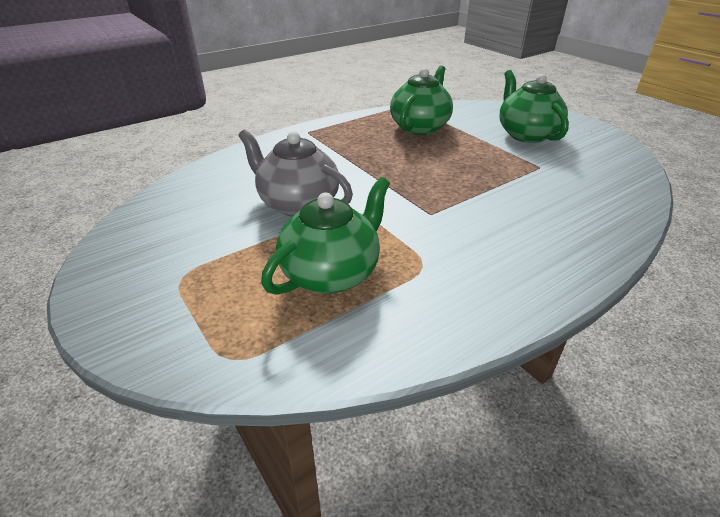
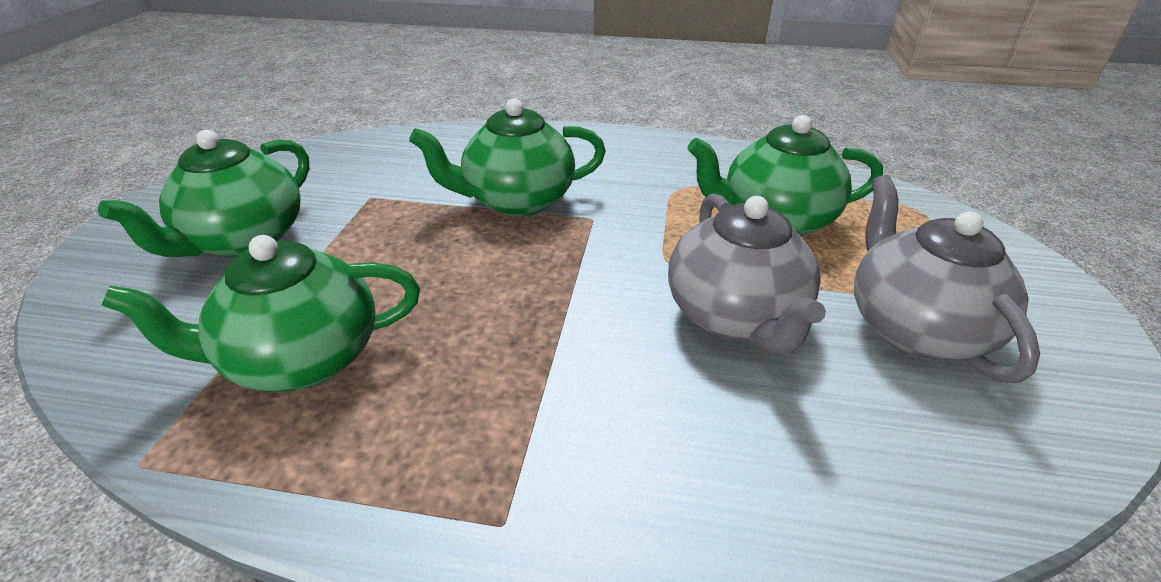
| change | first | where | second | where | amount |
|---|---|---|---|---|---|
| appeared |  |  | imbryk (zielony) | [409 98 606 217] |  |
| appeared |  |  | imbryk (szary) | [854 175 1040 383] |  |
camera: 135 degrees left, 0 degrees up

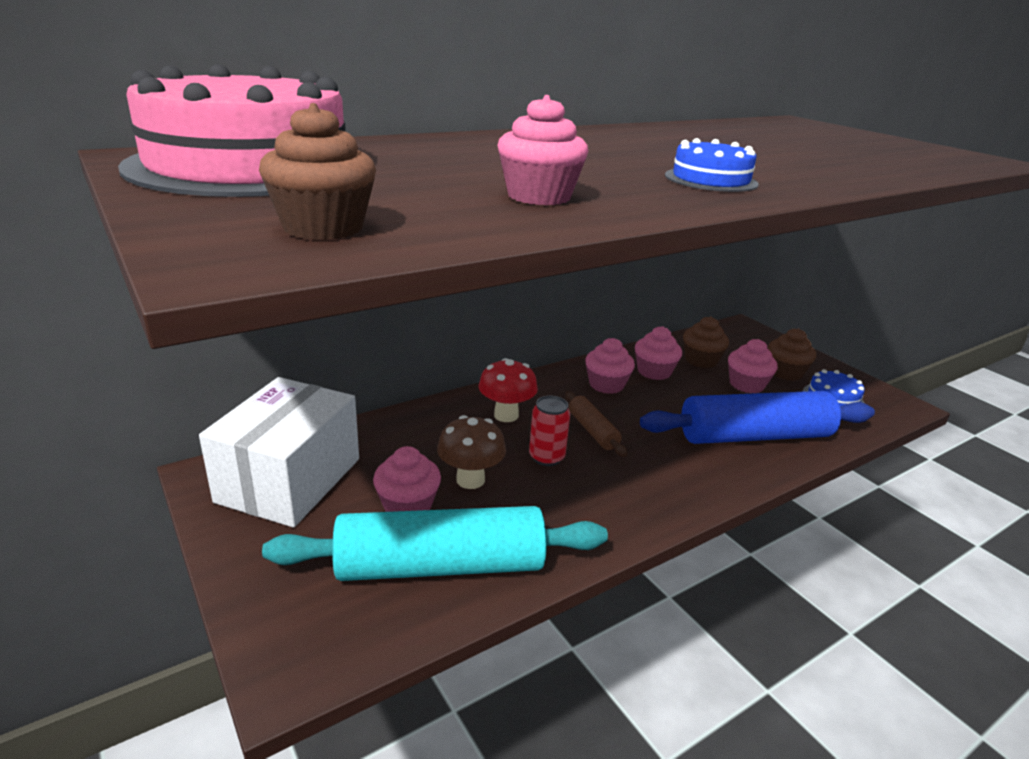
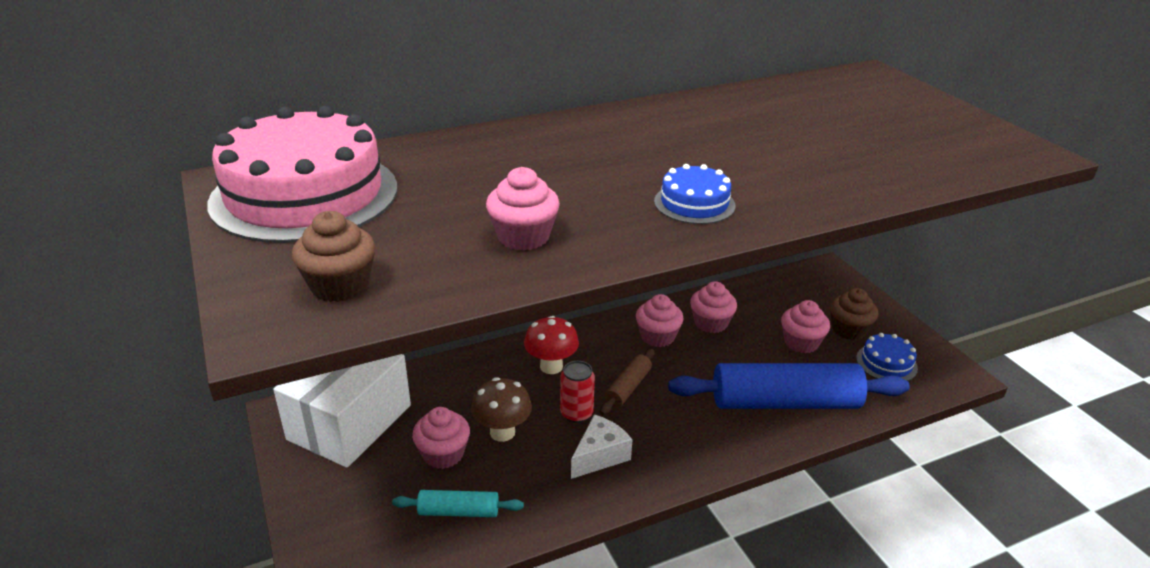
| change | first | where | second | where | amount |
|---|---|---|---|---|---|
| missing | muffinka (brązowy) | [683 317 729 368] |  |  |  |
| appeared |  |  | ser (biały) | [571 414 632 479] |  |
| spun | wałek do ciasta (brązowy) | [565 391 627 457] |  | [600 349 655 415] | 45 degrees clockwise |
| size | wałek do ciasta (turkusowy) | [262 506 608 581] |  | [392 490 524 517] | x0.47 |
camera: 10 degrees right, 5 degrees up

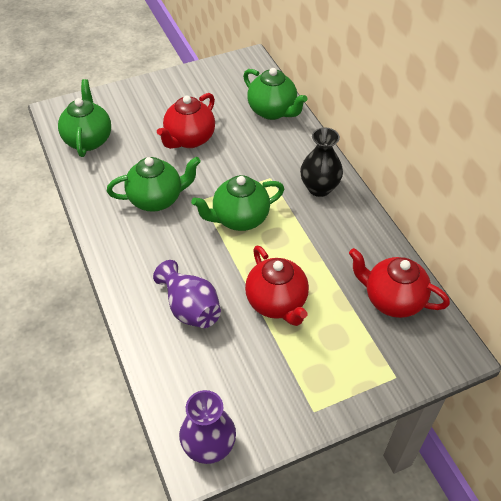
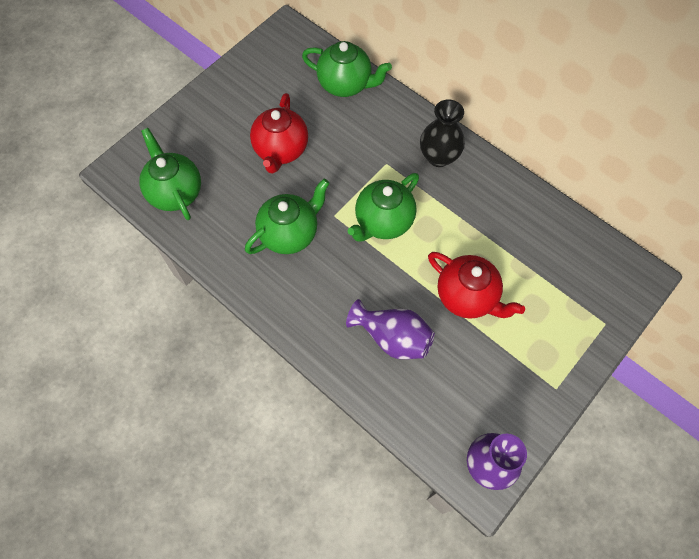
| change | first | where | second | where | amount |
|---|---|---|---|---|---|
| missing | imbryk (czerwony) | [349 248 450 318] |  |  |  |
camera: 25 degrees left, 15 degrees up

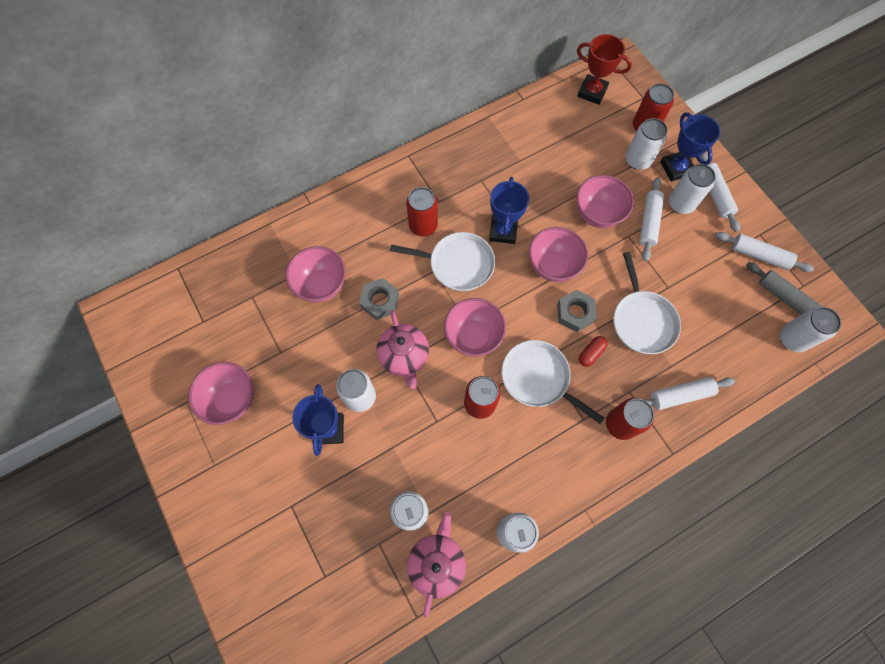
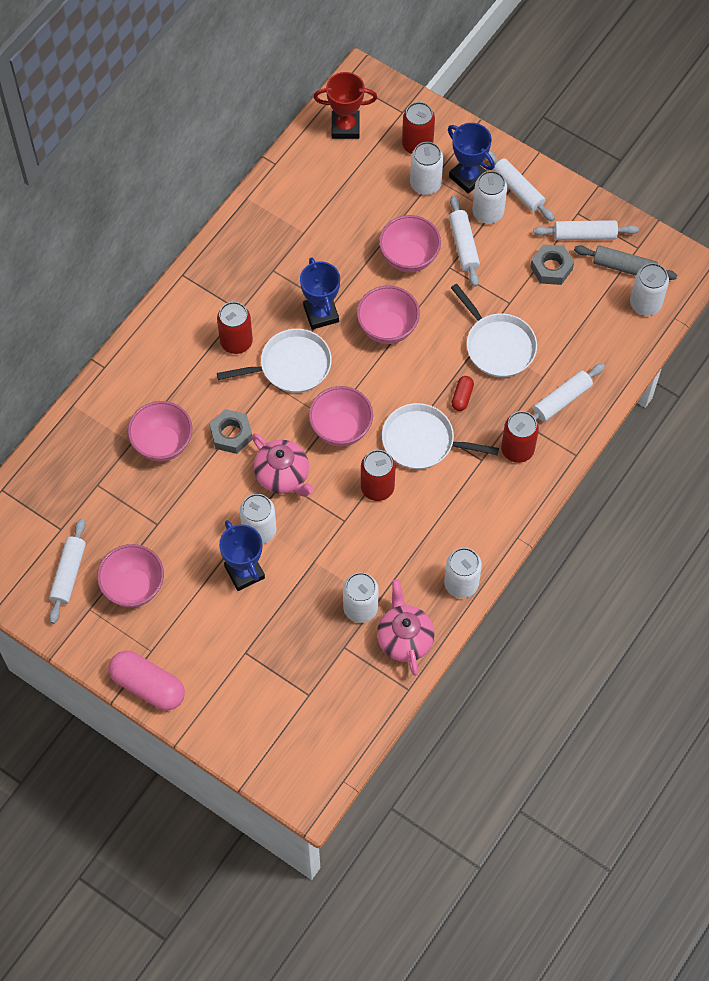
| change | first | where | second | where | amount |
|---|---|---|---|---|---|
| appeared |  |  | wałek do ciasta (biały) | [49 518 86 624] |  |
| appeared |  |  | kapsułka (różowy) | [108 651 185 711] |  |
| relocated | nakrętka (szary) | [557 290 597 332] |  | [530 244 574 285] |  |
camera: 25 degrees left, 5 degrees down

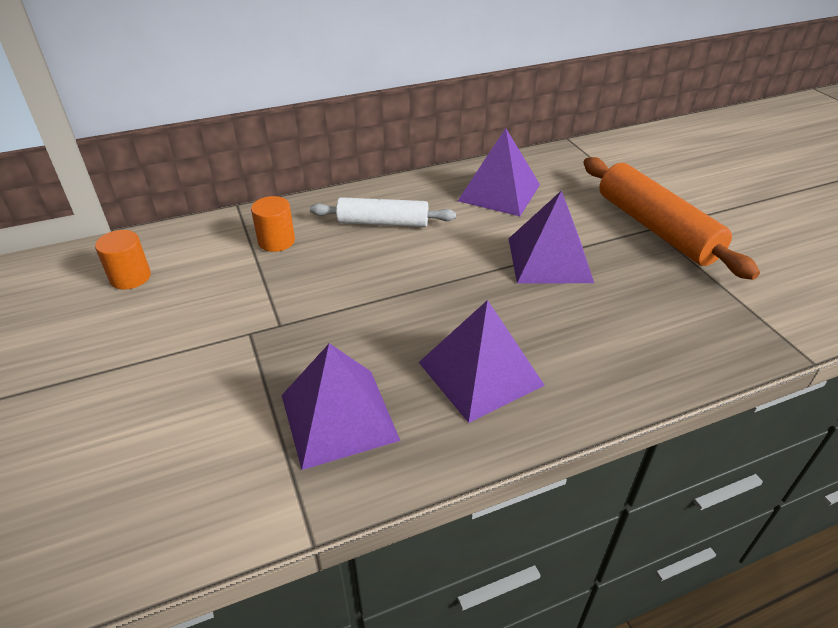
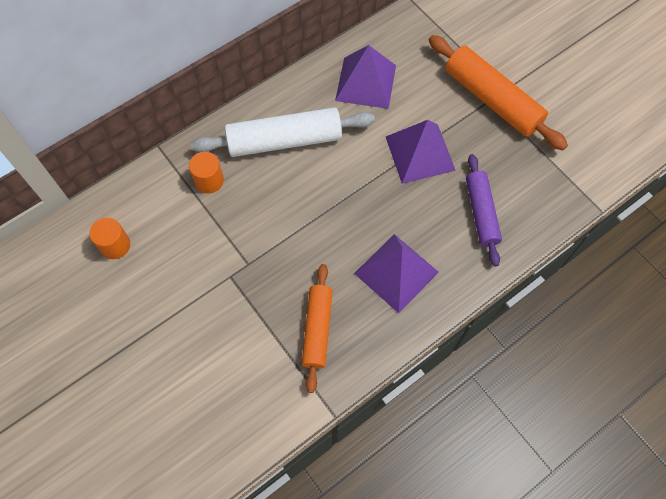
| change | first | where | second | where | amount |
|---|---|---|---|---|---|
| appeared |  |  | wałek do ciasta (fioletowy) | [466 154 502 266] |  |
| exchanged | piramida (fioletowy) | [282 343 400 470] | wałek do ciasta (pomarańczowy) | [302 264 332 393] |  |
| size | wałek do ciasta (biały) | [310 197 456 227] |  | [191 107 375 157] | x1.56 |
camera: 15 degrees left, 25 degrees up

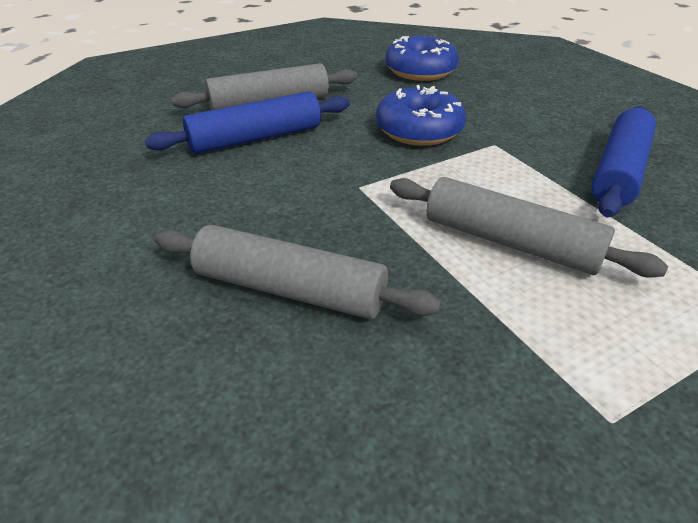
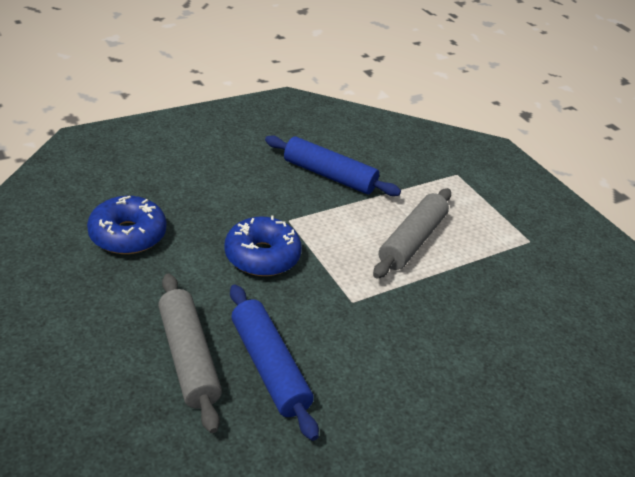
| change | first | where | second | where | amount |
|---|---|---|---|---|---|
| missing | wałek do ciasta (szary) | [154 225 441 319] |  |  |  |
camera: 95 degrees left, 0 degrees up

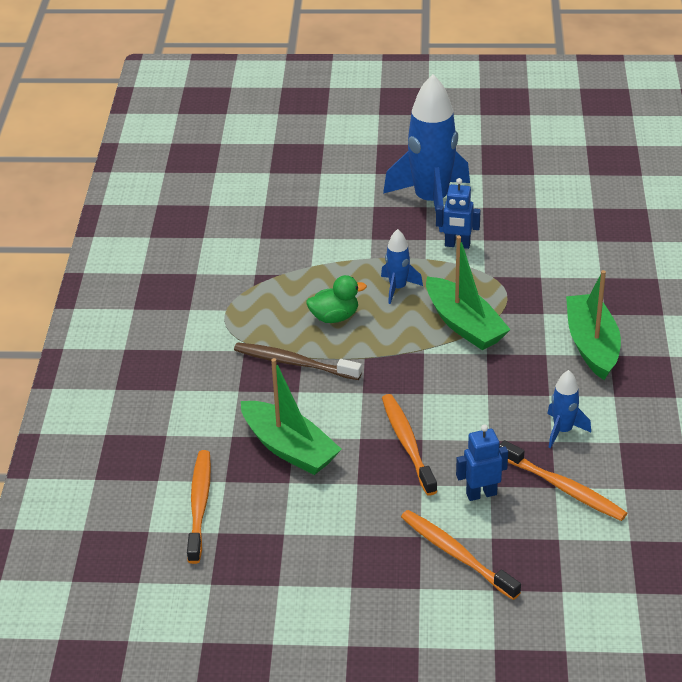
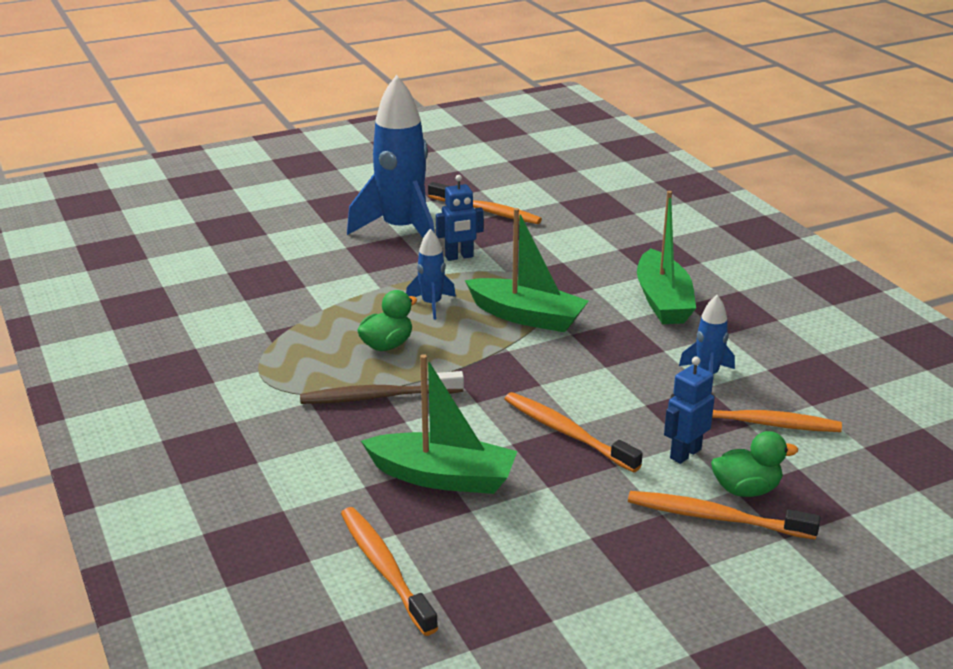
| change | first | where | second | where | amount |
|---|---|---|---|---|---|
| appeared |  |  | szczoteczka do zębów (pomarańczowy) | [428 182 542 224] |  |
| appeared |  |  | kaczka (zielony) | [711 431 798 497] |  |
| spun | łódka (zielony) | [566 270 621 380] |  | [637 191 696 324] | 150 degrees counterclockwise |
camera: 30 degrees left, 10 degrees down

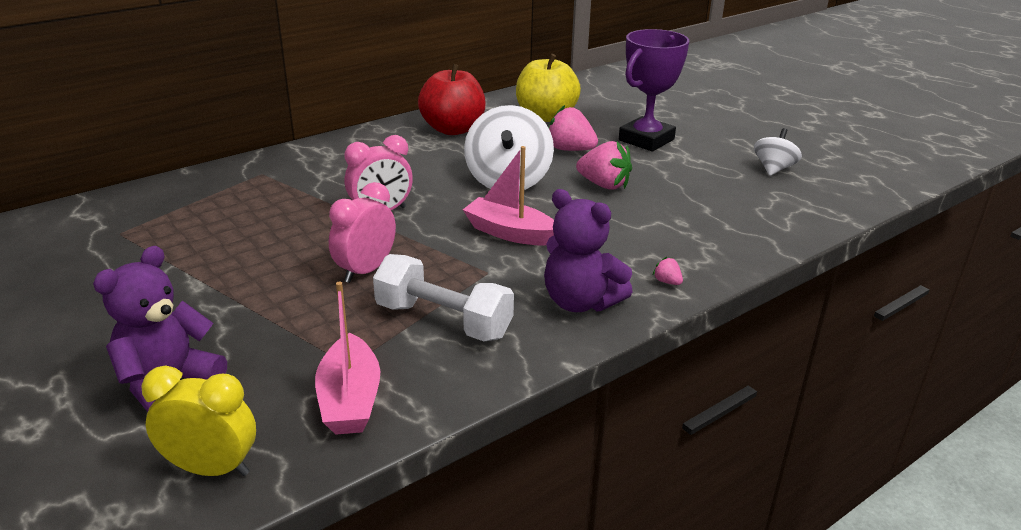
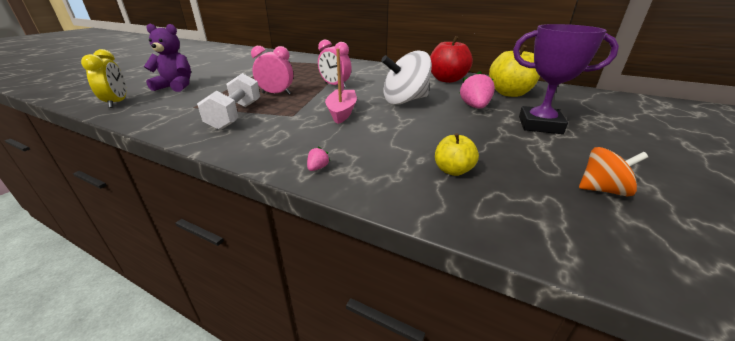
| change | first | where | second | where | amount |
|---|---|---|---|---|---|
| missing | łódka (różowy) | [315 282 380 435] |  |  |  |
| missing | miś (fioletowy) | [544 189 633 312] |  |  |  |
| missing | truskawka (różowy) | [576 141 632 190] |  |  |  |
| appeared |  |  | jabłko (żółty) | [435 133 479 176] |  |
| colour | bączek (biały) | [754 128 802 176] | bączek (pomarańczowy) | [579 147 648 196] |  |
camera: 65 degrees right, 0 degrees up

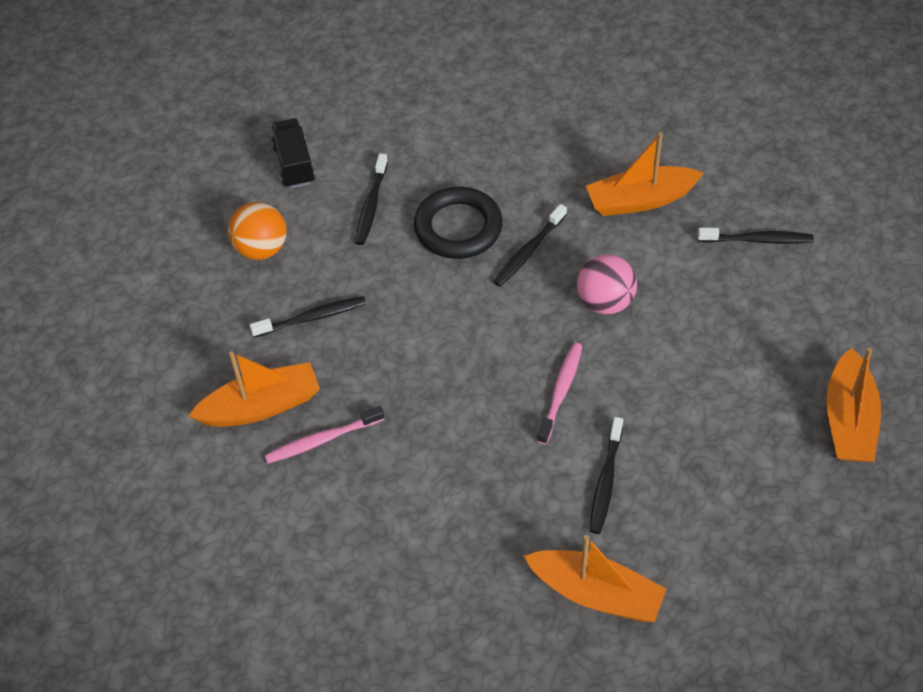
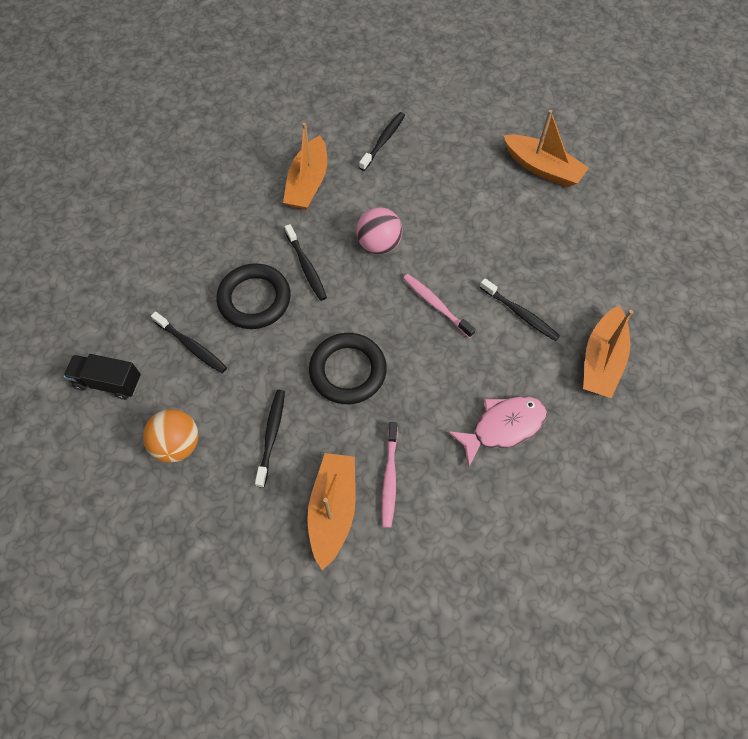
| change | first | where | second | where | amount |
|---|---|---|---|---|---|
| appeared |  |  | pierścień (czarny) | [309 333 387 404] |  |
| appeared |  |  | ryba (różowy) | [448 396 547 467] |  |
| spun | łódka (pomarańczowy) | [524 535 667 622] |  | [583 306 633 398] | 150 degrees clockwise |
camera: 65 degrees left, 10 degrees up

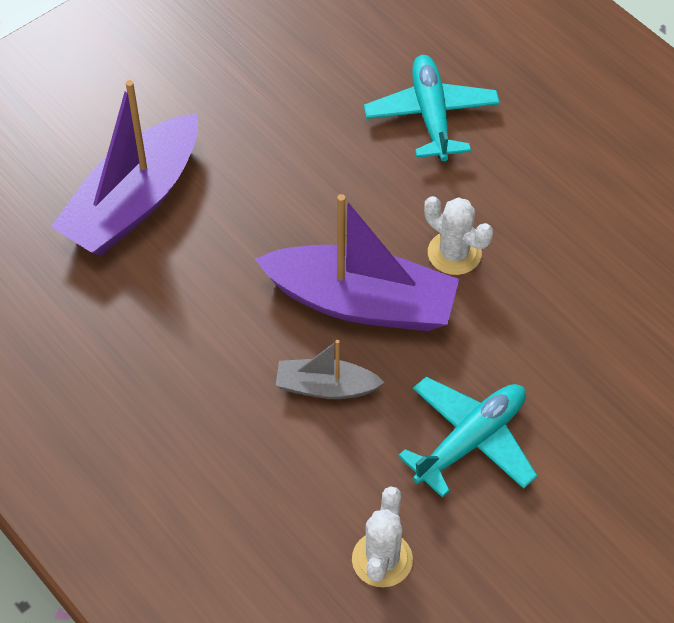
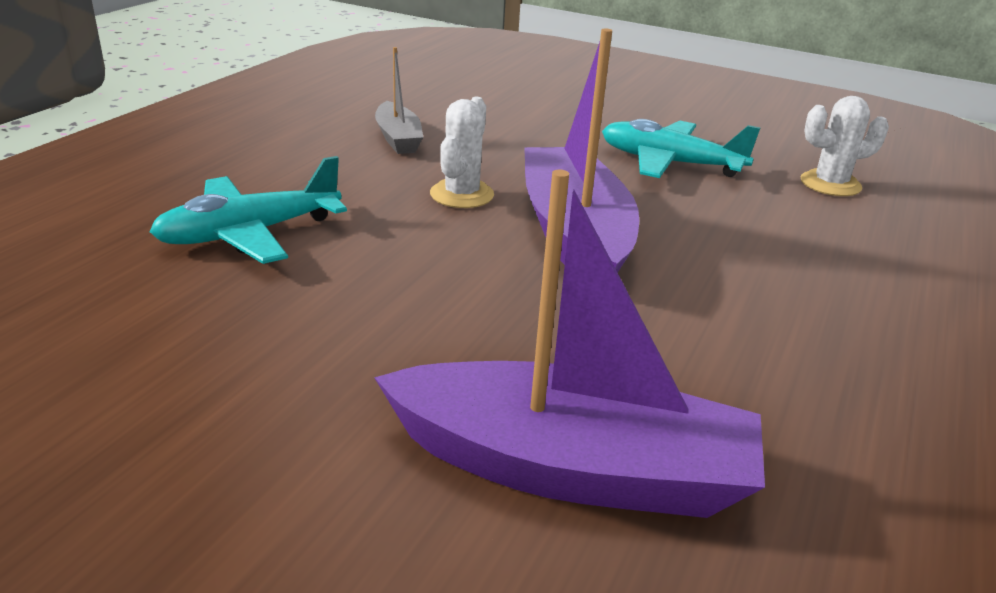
| change | first | where | second | where | amount |
|---|---|---|---|---|---|
| relocated | łódka (szary) | [276 340 385 399] |  | [375 47 423 154] |  |
camera: 115 degrees left, 25 degrees down

